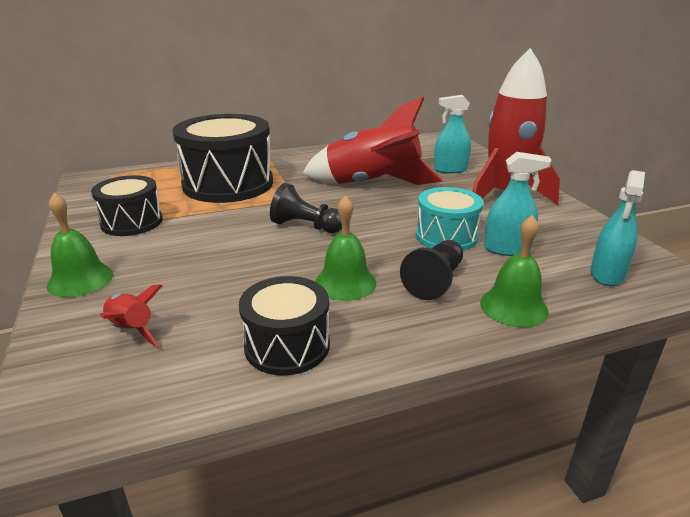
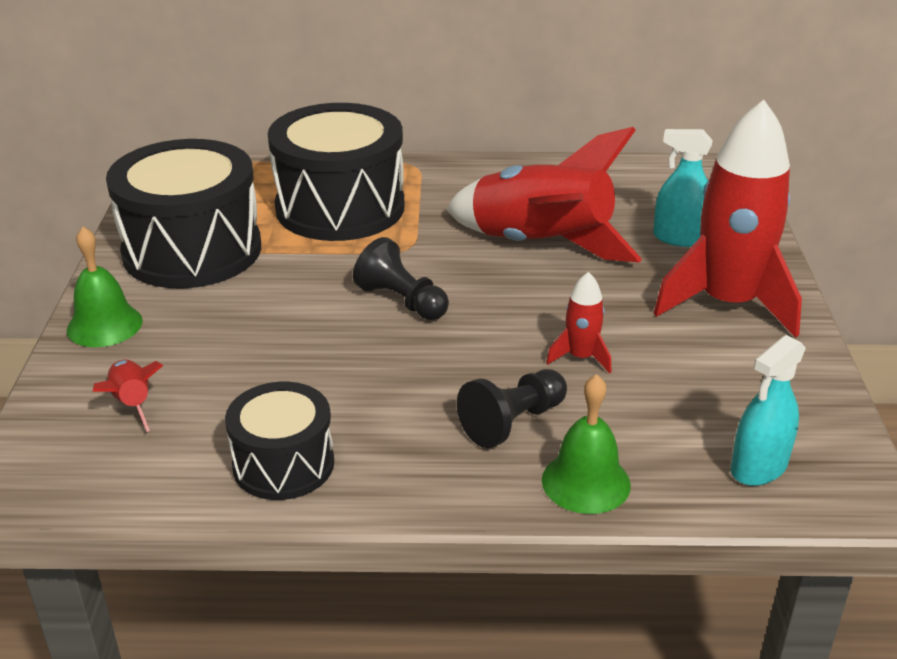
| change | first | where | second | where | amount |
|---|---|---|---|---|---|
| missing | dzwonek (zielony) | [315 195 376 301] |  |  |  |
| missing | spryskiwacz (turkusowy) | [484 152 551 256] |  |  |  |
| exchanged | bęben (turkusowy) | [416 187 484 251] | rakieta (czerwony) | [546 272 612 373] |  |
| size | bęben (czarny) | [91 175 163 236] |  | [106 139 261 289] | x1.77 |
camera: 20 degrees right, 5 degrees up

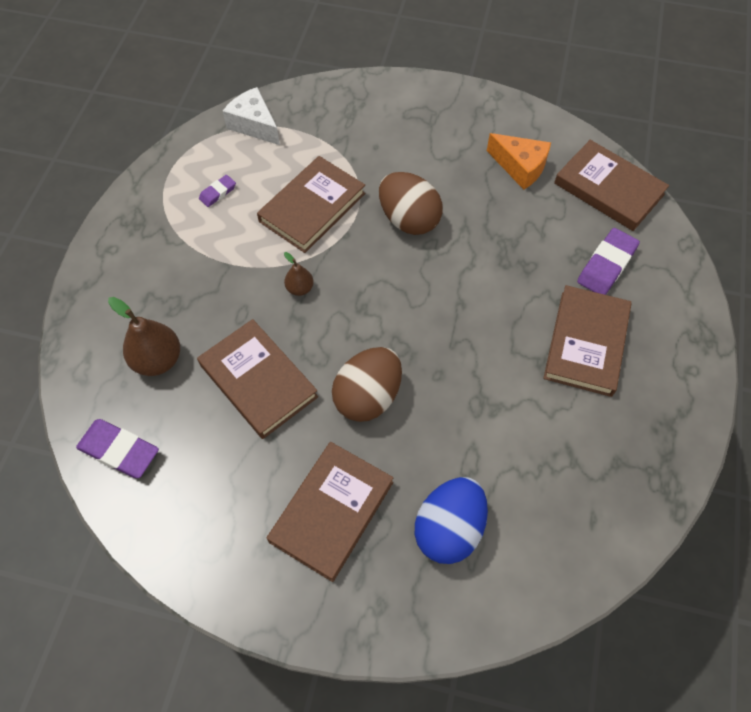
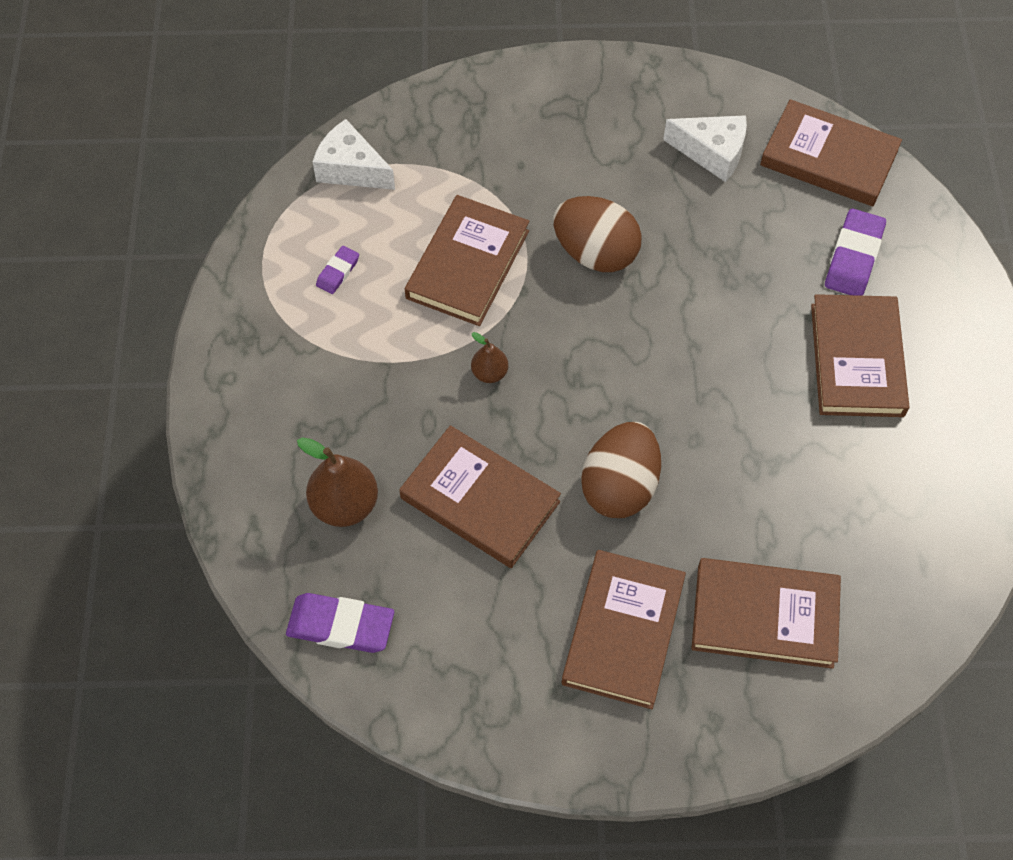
| change | first | where | second | where | amount |
|---|---|---|---|---|---|
| exchanged | jajko (niebieski) | [415 477 488 564] | książka (brązowy) | [691 558 841 669] |  |
| colour | ser (pomarańczowy) | [487 133 551 190] | ser (biały) | [663 115 747 182] |  |
camera: 15 degrees left, 0 degrees up

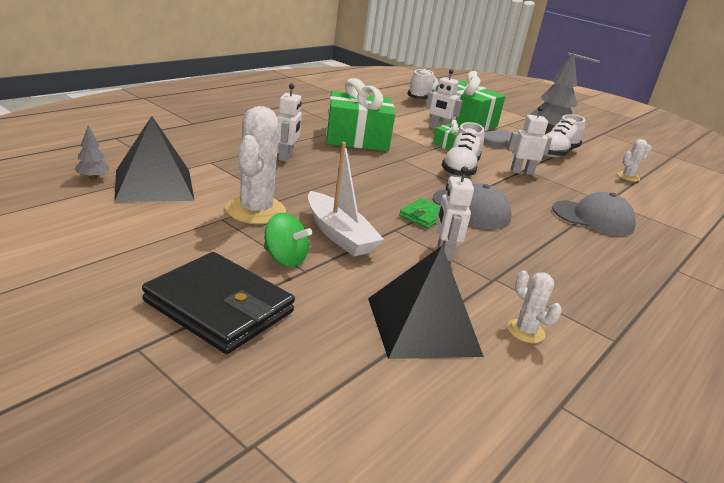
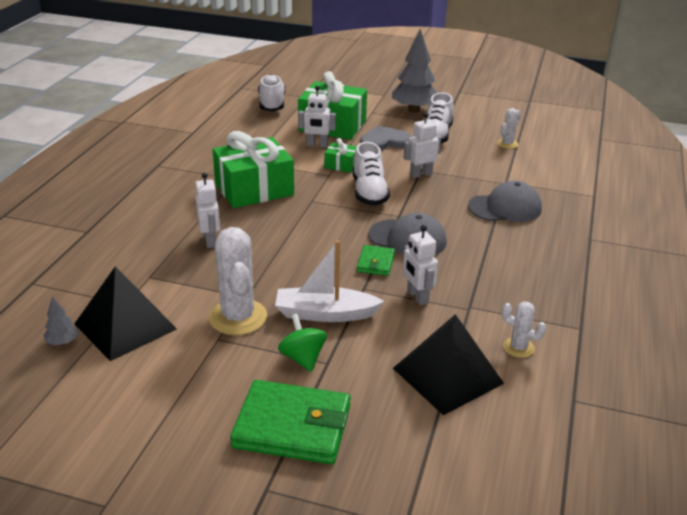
| change | first | where | second | where | amount |
|---|---|---|---|---|---|
| colour | portfel (czarny) | [142 252 295 354] | portfel (zielony) | [230 380 350 464] |  |
| spun | bączek (zielony) | [264 213 312 267] |  | [278 314 327 372] | 120 degrees counterclockwise |
| spun | łódka (biały) | [308 142 384 256] |  | [275 240 384 322] | 150 degrees clockwise |
camera: 20 degrees left, 5 degrees up

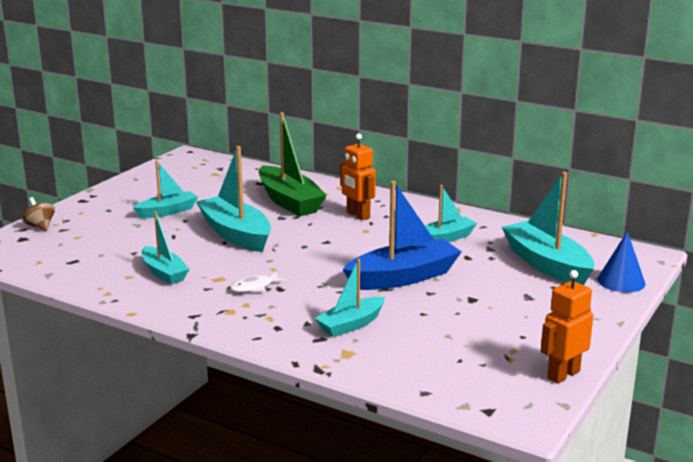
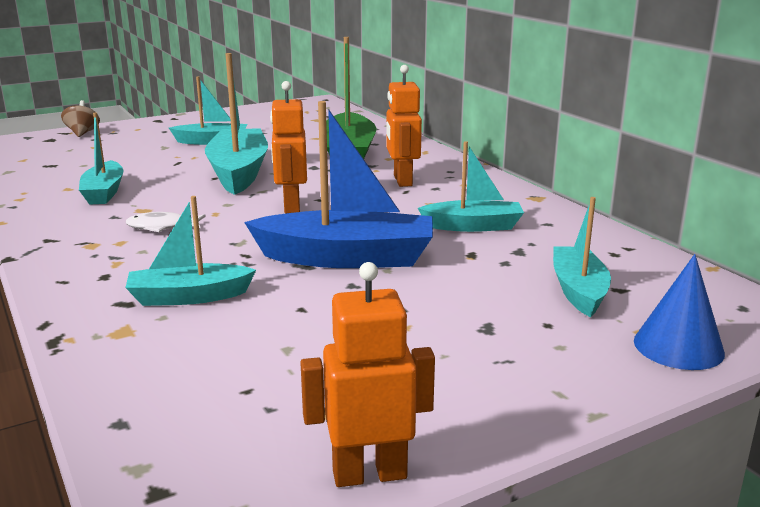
| change | first | where | second | where | amount |
|---|---|---|---|---|---|
| appeared |  |  | robot (pomarańczowy) | [270 81 307 214] |  |
| size | łódka (turkusowy) | [502 172 594 285] |  | [553 197 611 317] | x0.61 |
camera: 30 degrees right, 0 degrees up

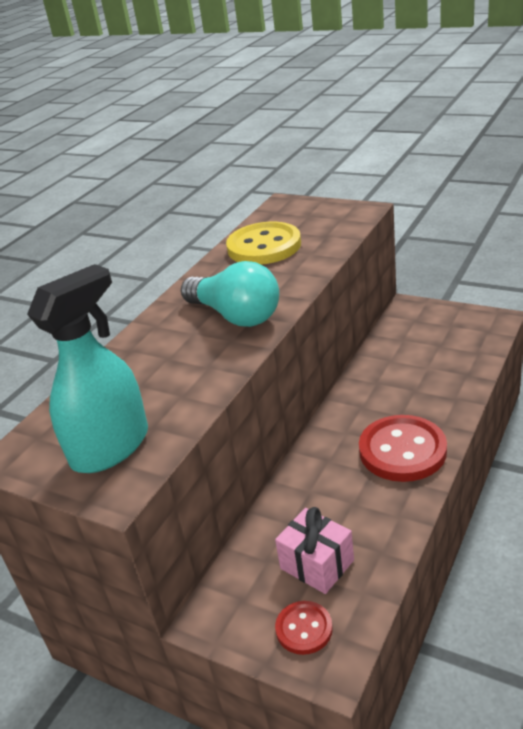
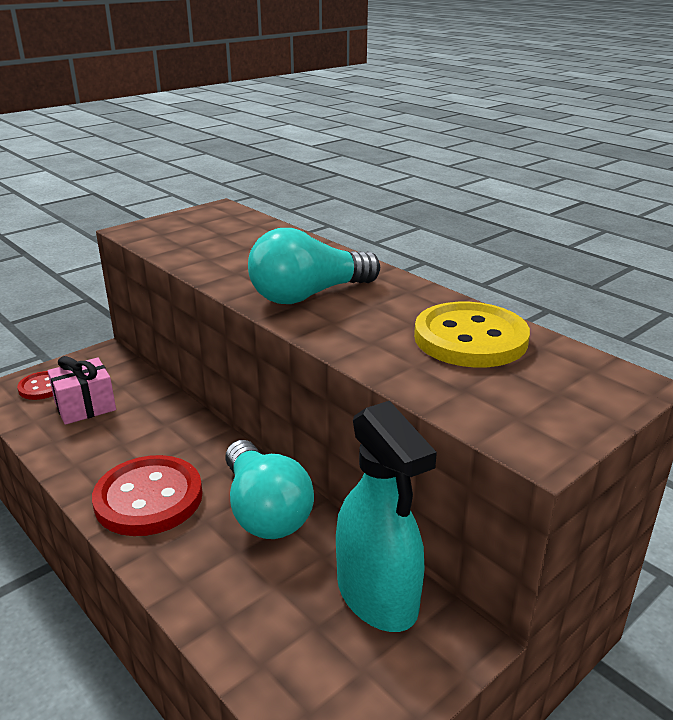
| change | first | where | second | where | amount |
|---|---|---|---|---|---|
| appeared |  |  | żarówka (turkusowy) | [225 440 314 539] |  |
| relocated | spryskiwacz (turkusowy) | [27 264 148 473] |  | [336 401 437 632] |  |
camera: 105 degrees right, 5 degrees down

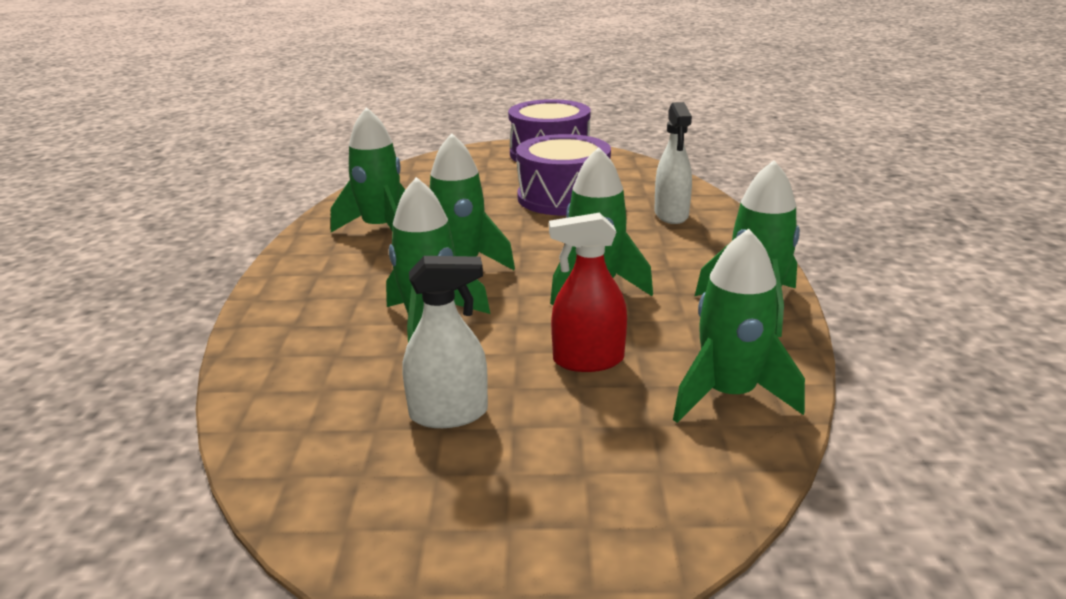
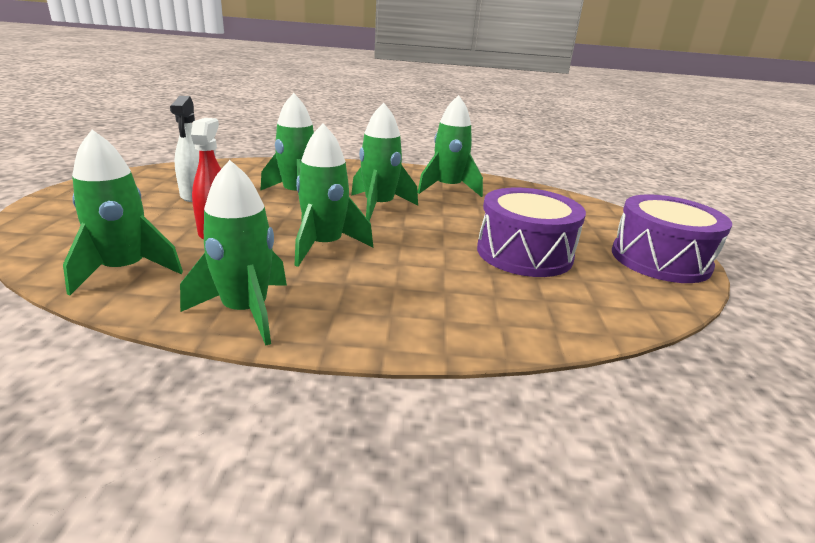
| change | first | where | second | where | amount |
|---|---|---|---|---|---|
| missing | spryskiwacz (biały) | [654 102 692 224] |  |  |  |
camera: 90 degrees right, 0 degrees up

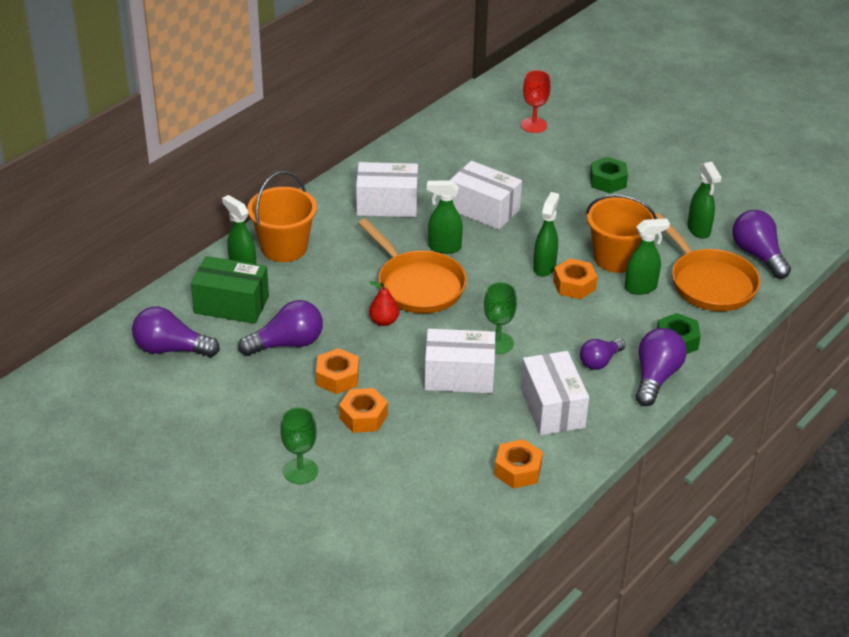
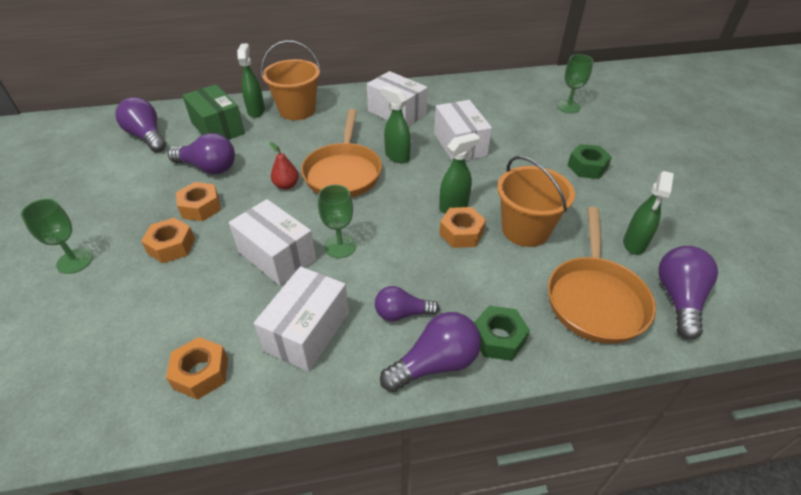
| change | first | where | second | where | amount |
|---|---|---|---|---|---|
| missing | spryskiwacz (zielony) | [625 219 670 295] |  |  |  |
| colour | kielich (czerwony) | [521 70 551 133] | kielich (zielony) | [557 54 593 113] |  |
camera: 40 degrees right, 5 degrees up

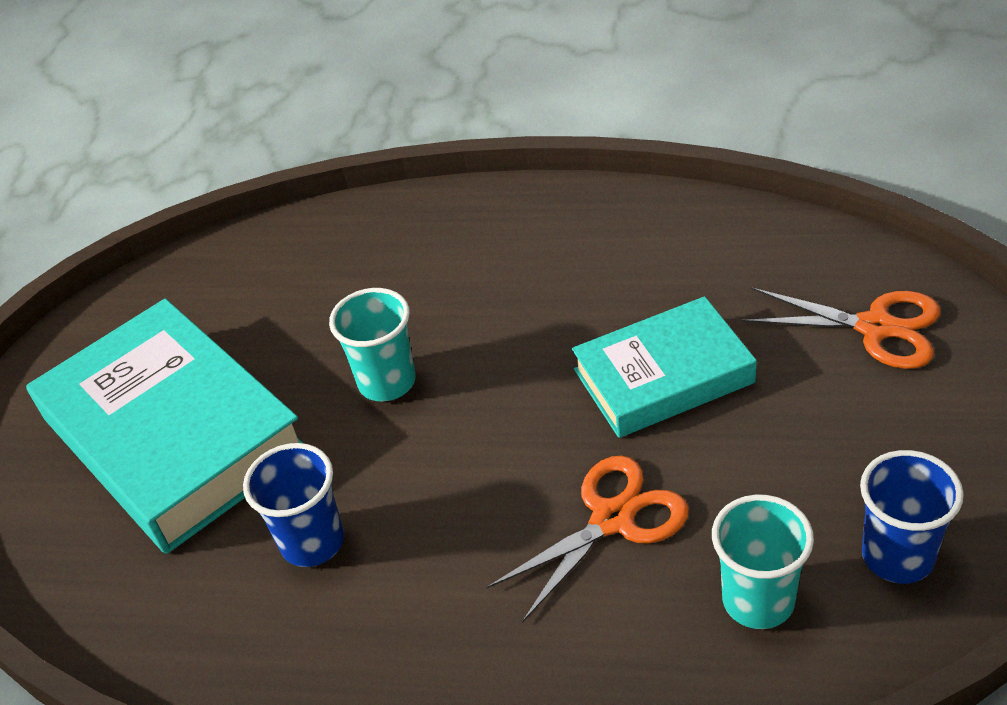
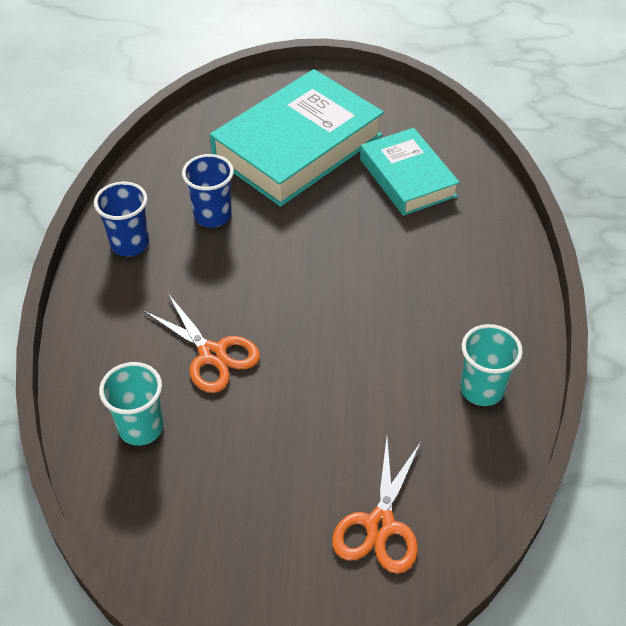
| change | first | where | second | where | amount |
|---|---|---|---|---|---|
| relocated | szklanka (turkusowy) | [329 288 416 401] |  | [460 324 523 406] |  |
| relocated | książka (turkusowy) | [572 296 757 438] |  | [360 128 460 216] |  |
| relocated | szklanka (niebieski) | [860 450 964 584] |  | [94 182 149 257] |  |
camera: 80 degrees right, 5 degrees up

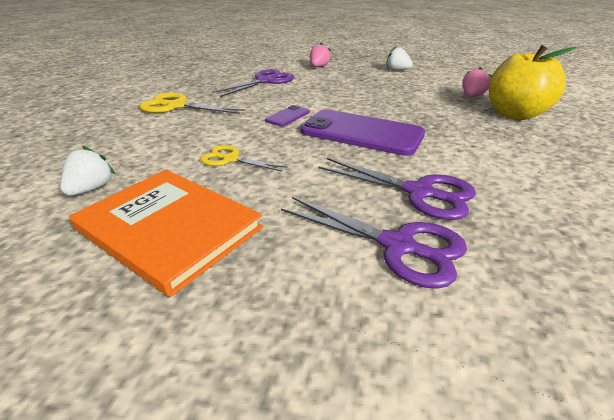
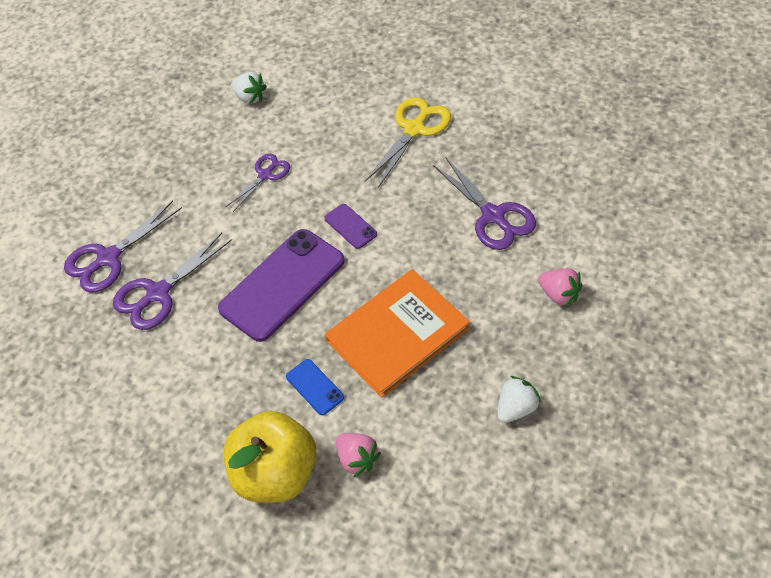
| change | first | where | second | where | amount |
|---|---|---|---|---|---|
| appeared |  |  | telefon (niebieski) | [286 359 344 415] |  |
| relocated | książka (pomarańczowy) | [69 170 263 297] |  | [325 269 470 398] |  |
| colour | nożyczki (żółty) | [200 145 288 172] | nożyczki (fioletowy) | [226 154 290 212] |  |
camera: 110 degrees right, 20 degrees up

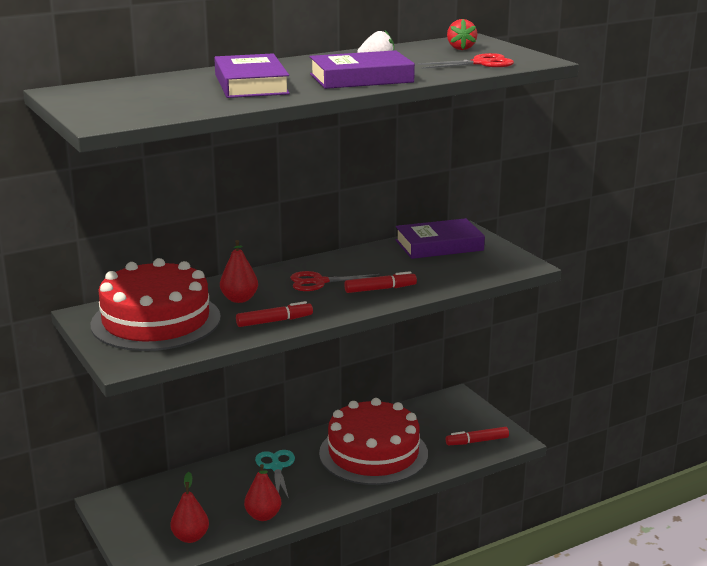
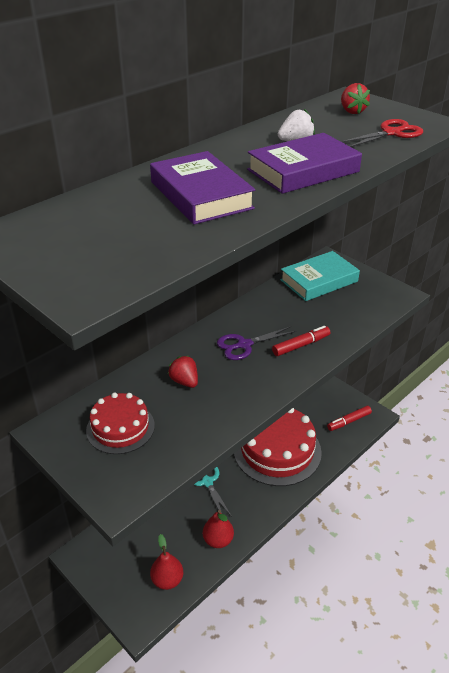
| change | first | where | second | where | amount |
|---|---|---|---|---|---|
| missing | flamaster (czerwony) | [236 301 313 327] |  |  |  |
| exchanged | gruszka (czerwony) | [220 240 258 303] | truskawka (czerwony) | [168 356 198 388] |  |
| colour | nożyczki (czerwony) | [290 271 380 291] | nożyczki (fioletowy) | [217 326 296 360] |  |
| colour | książka (fioletowy) | [395 218 485 259] | książka (turkusowy) | [280 251 360 301] |  |
| size | tort (czerwony) | [90 258 221 351] |  | [86 393 155 454] | x0.55 |
camera: 15 degrees left, 15 degrees up

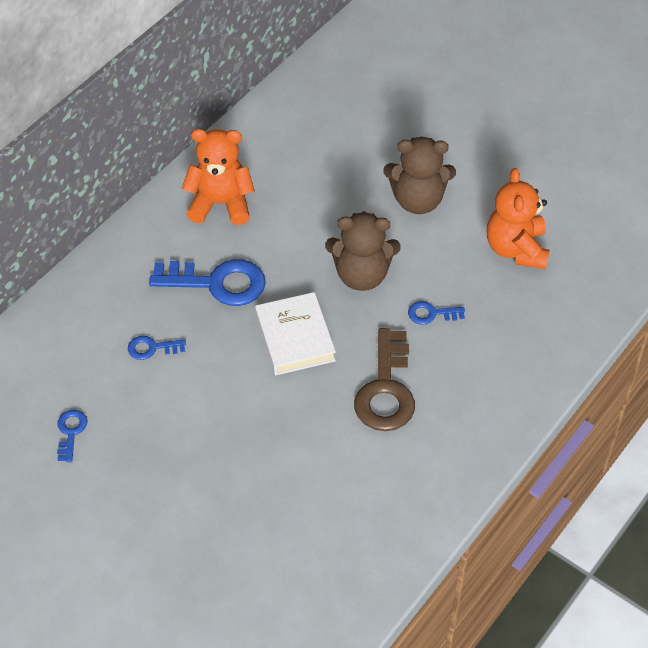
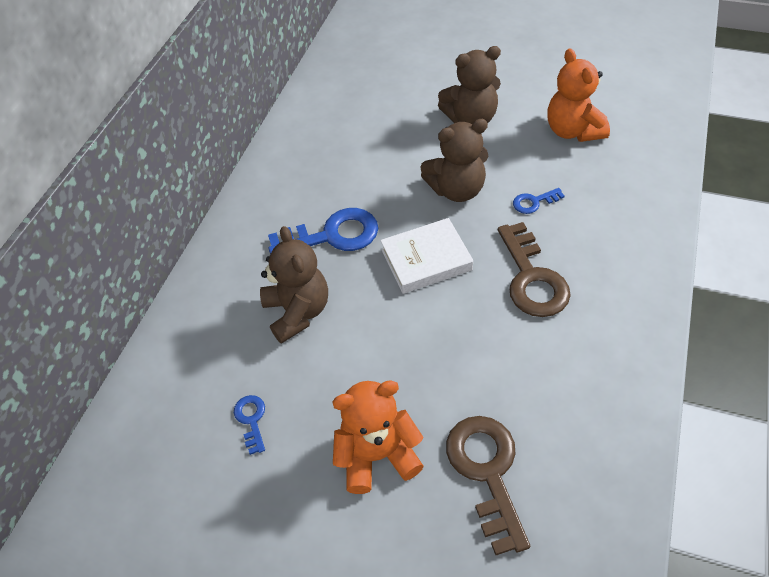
| change | first | where | second | where | amount |
|---|---|---|---|---|---|
| appeared |  |  | klucz (brązowy) | [446 416 530 555] |  |
| relocated | miś (pomarańczowy) | [181 129 255 225] |  | [332 380 424 494] |  |
| exchanged | klucz (niebieski) | [128 336 186 360] | miś (brązowy) | [260 226 328 344] |  |
| spun | książka (biały) | [255 292 336 375] |  | [380 218 473 294] | 75 degrees counterclockwise |
camera: 15 degrees left, 0 degrees up

